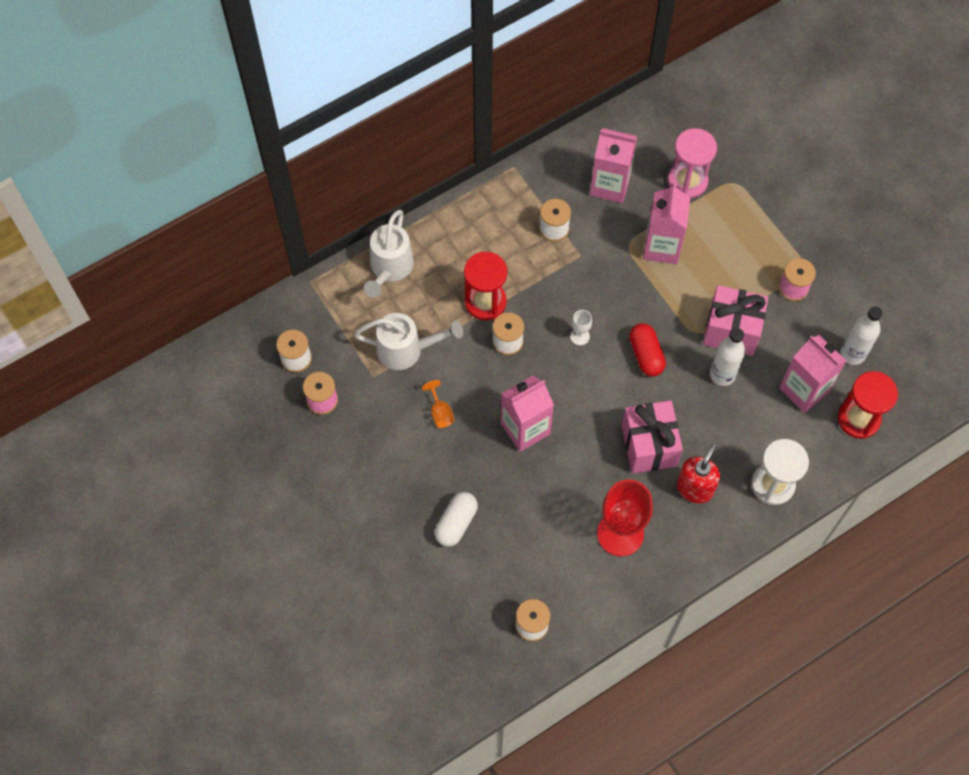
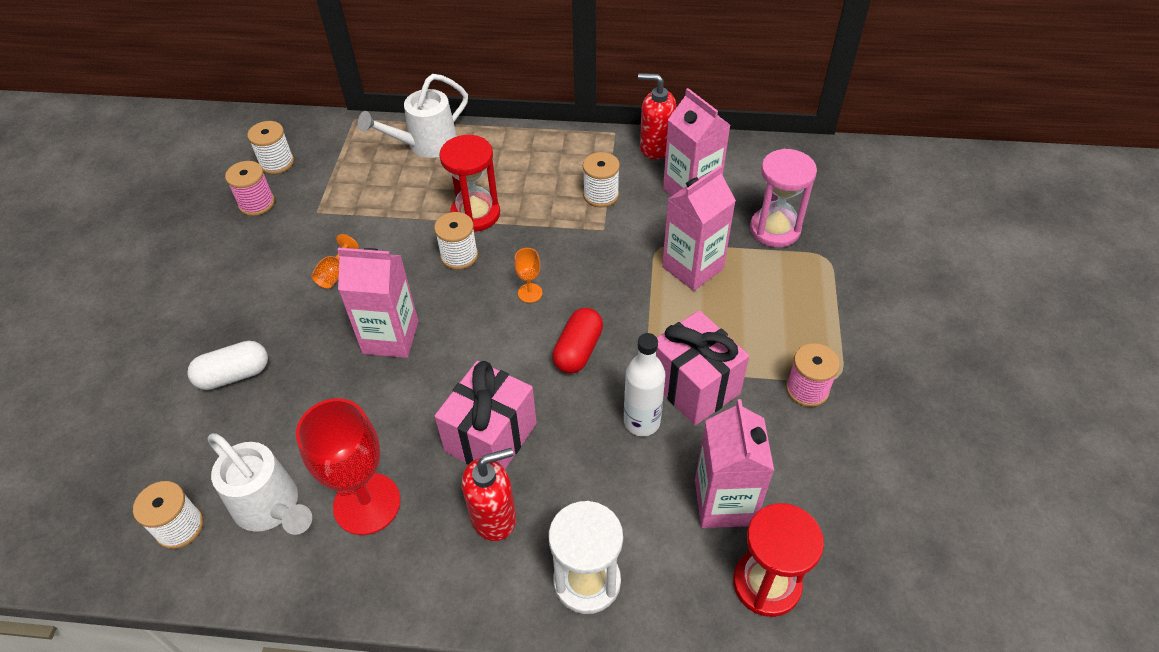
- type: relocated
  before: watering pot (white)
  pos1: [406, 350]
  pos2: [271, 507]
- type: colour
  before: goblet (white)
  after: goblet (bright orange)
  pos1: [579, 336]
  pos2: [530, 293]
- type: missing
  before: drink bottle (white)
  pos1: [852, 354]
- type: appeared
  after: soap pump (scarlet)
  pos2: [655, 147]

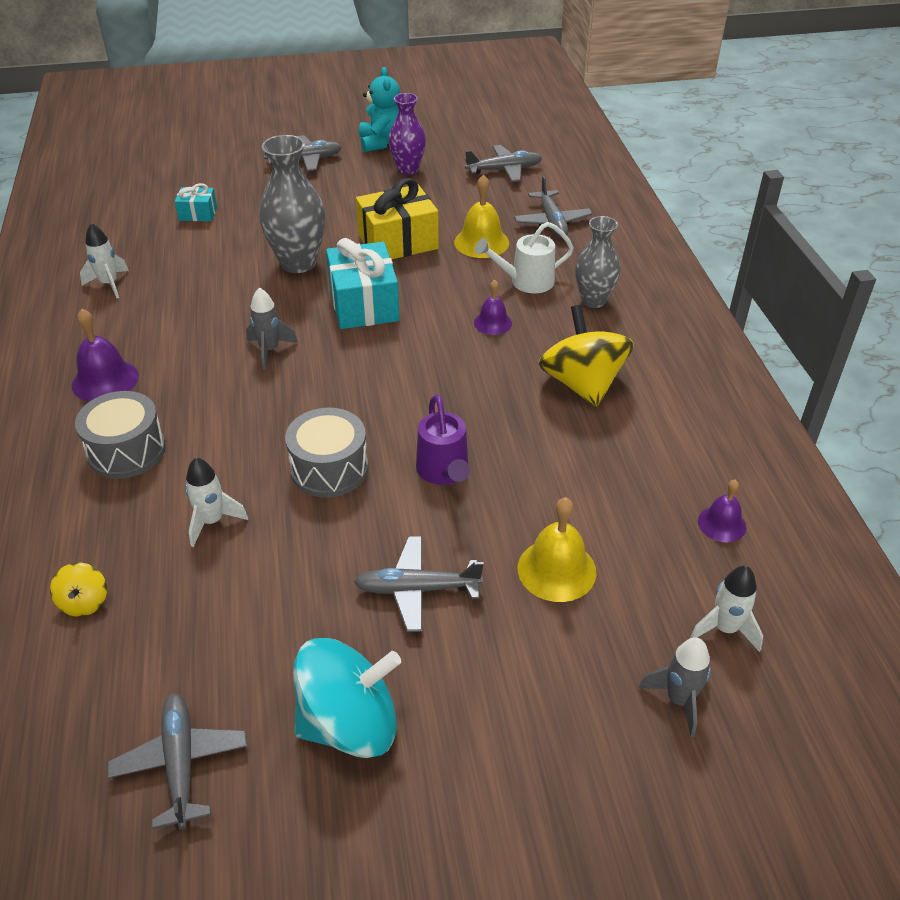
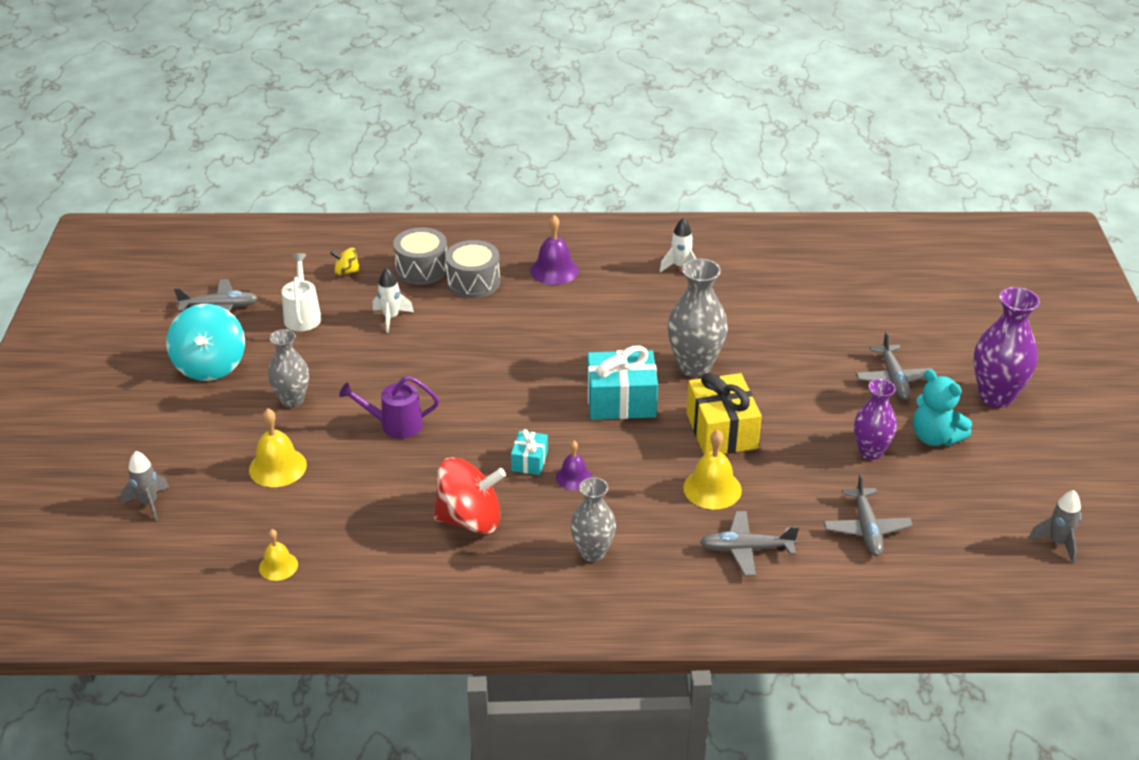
- type: relocated
  before: gift (turquoise)
  pos1: [198, 213]
  pos2: [529, 461]
- type: relocated
  before: toy rocket (ash-grey)
  pos1: [269, 350]
  pos2: [1058, 543]
- type: relocated
  before: snare drum (ash-grey)
  pos1: [329, 469]
  pos2: [422, 269]
- type: exchanged
  before: aeroplane (ash-grey)
  after: vase (ash-grey)
  pos1: [417, 589]
  pos2: [292, 400]
- type: spun
  before: teddy bear (turquoise)
  pos1: [381, 142]
  pos2: [935, 437]
  turn: 45
- type: relocated
  before: watering pot (white)
  pos1: [525, 282]
  pos2: [302, 315]
- type: colour
  before: whirligig (yellow)
  after: whirligig (scarlet)
  pos1: [582, 384]
  pos2: [470, 519]
- type: missing
  before: toy rocket (white)
  pos1: [725, 629]
- type: colour
  before: hand bell (purple)
  after: hand bell (yellow)
  pos1: [722, 524]
  pos2: [278, 566]
- type: appeared
  after: vase (purple)
  pos2: [995, 396]

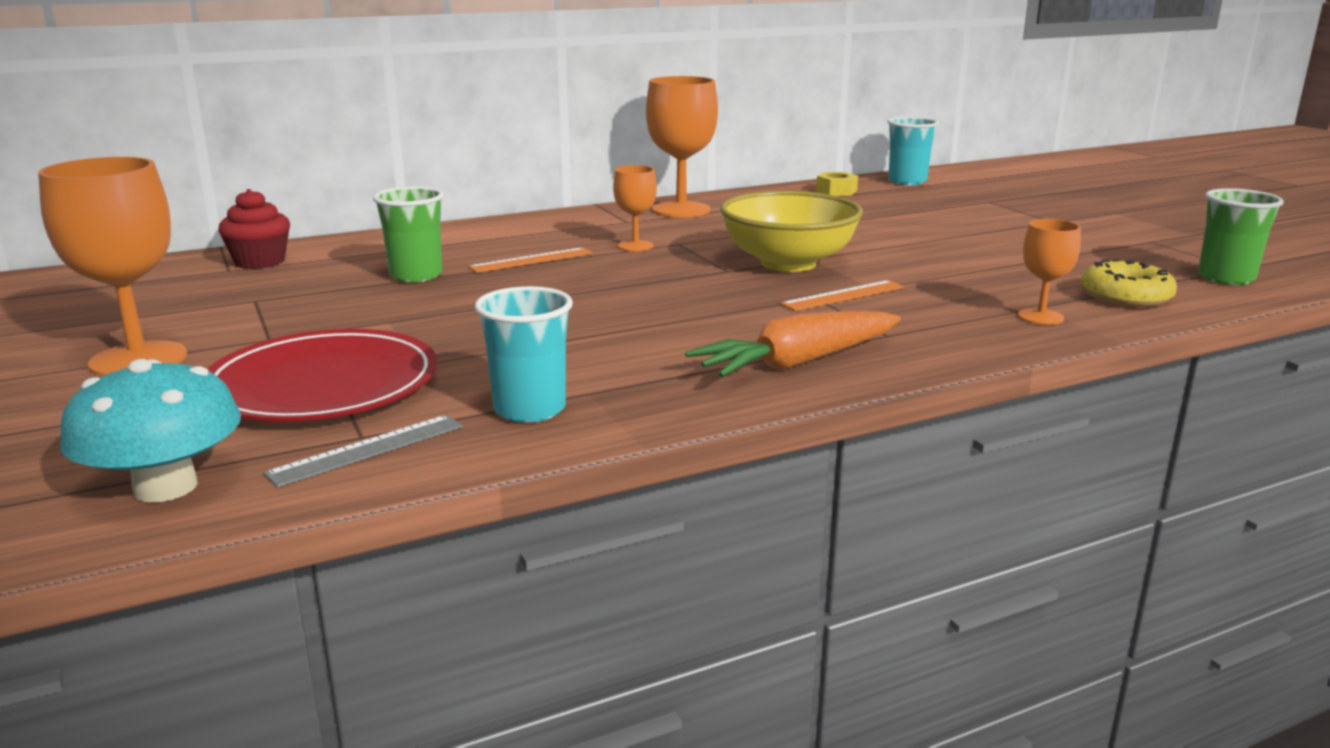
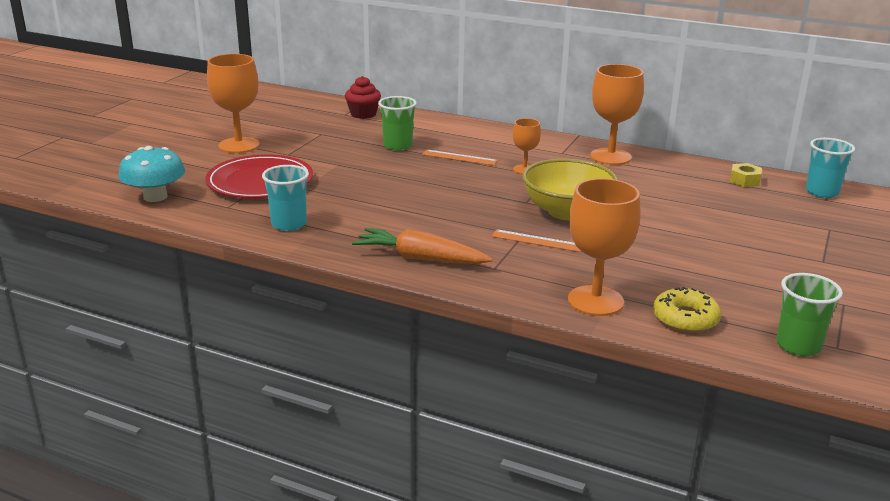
- type: missing
  before: ruler (ash-grey)
  pos1: [367, 449]
- type: size
  before: goblet (bright orange)
  pos1: [1040, 317]
  pos2: [595, 301]
  scale: 1.84

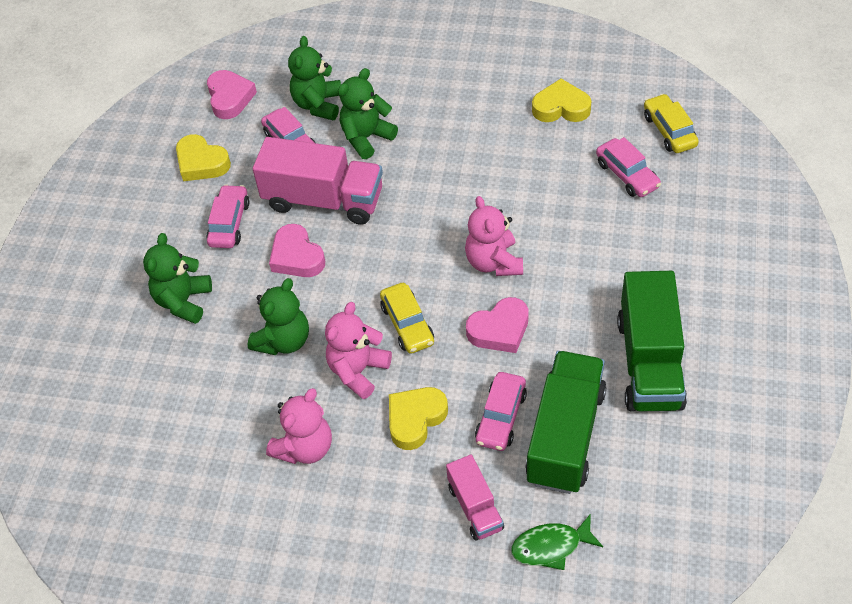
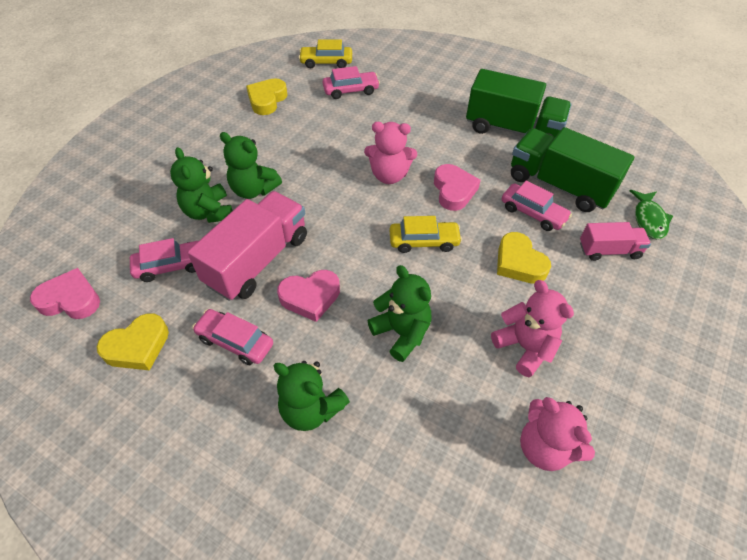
- type: relocated
  before: teddy bear (green)
  pos1: [318, 104]
  pos2: [253, 189]
- type: relocated
  before: teddy bear (rose-pink)
  pos1: [358, 371]
  pos2: [545, 447]

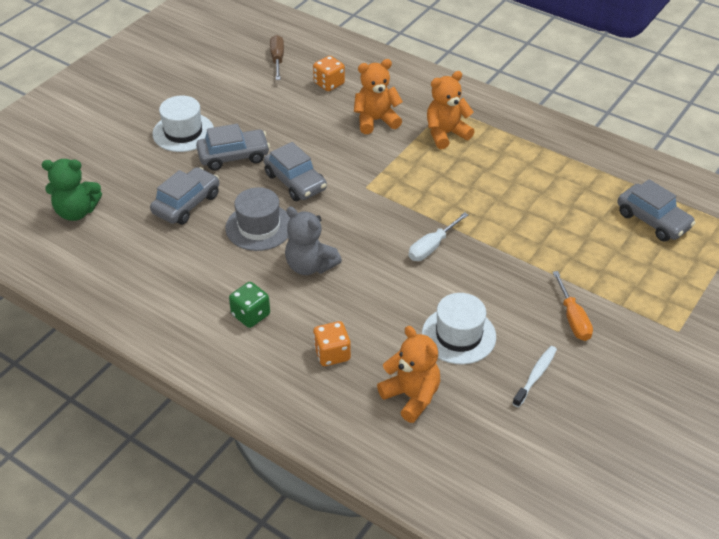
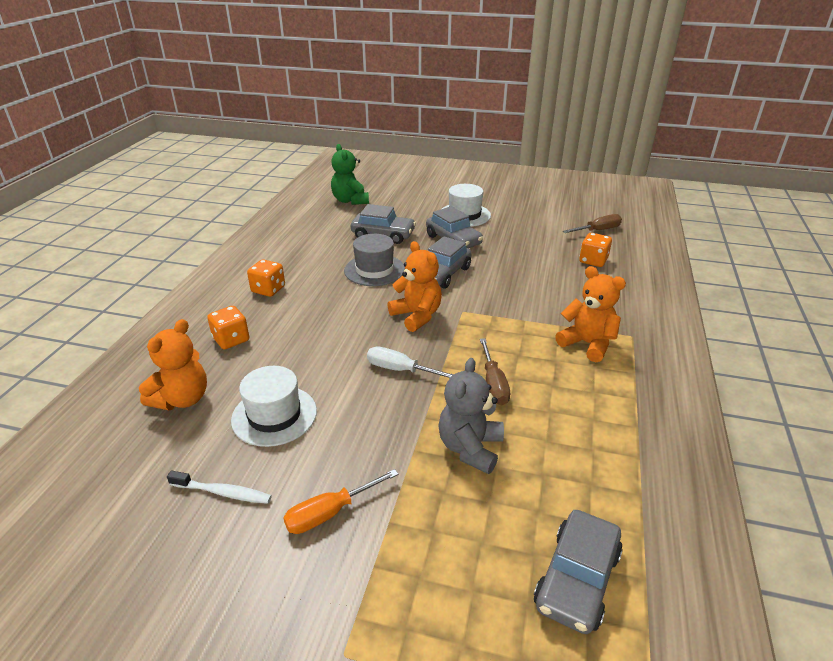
- type: colour
  before: die (green)
  after: die (bright orange)
  pos1: [251, 315]
  pos2: [268, 289]
- type: relocated
  before: teddy bear (ash-grey)
  pos1: [310, 266]
  pos2: [470, 448]
- type: relocated
  before: teddy bear (bright orange)
  pos1: [376, 120]
  pos2: [417, 316]
- type: appeared
  after: screwdriver (brown)
  pos2: [493, 384]

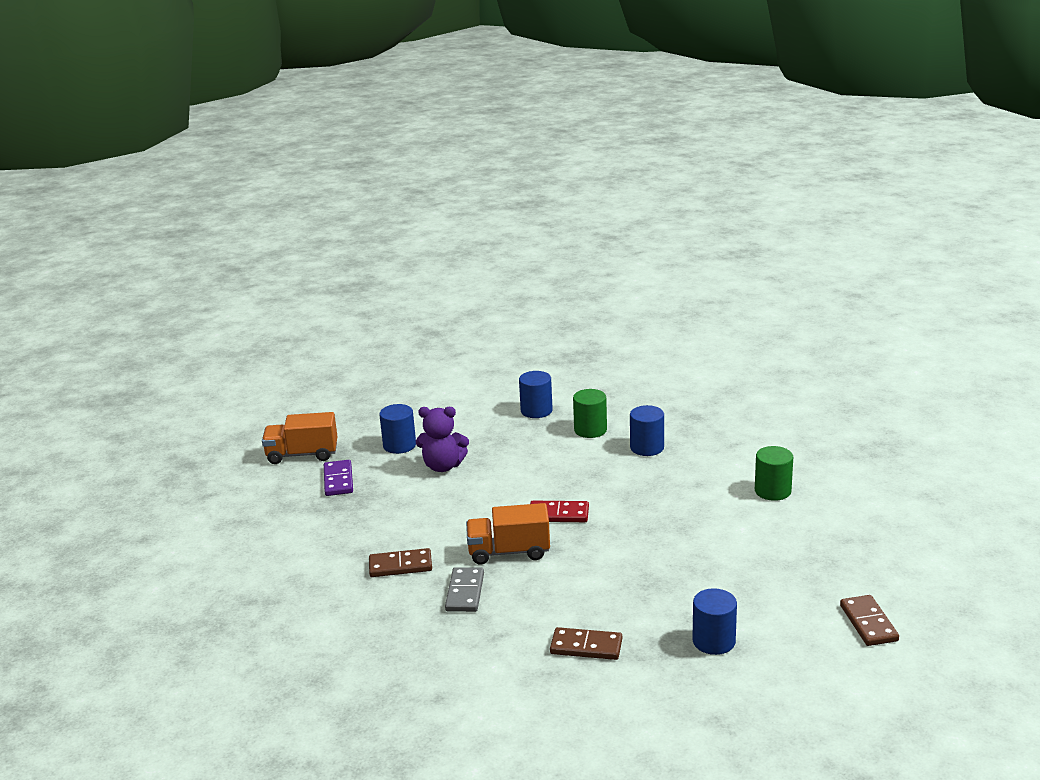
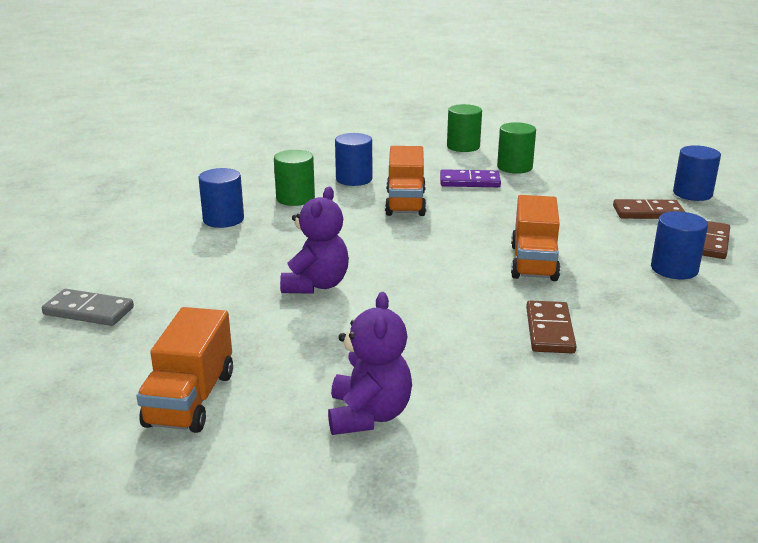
- type: relocated
  before: domino (purple)
  pos1: [338, 480]
  pos2: [469, 182]
- type: relocated
  before: cylinder shape (blue)
  pos1: [399, 445]
  pos2: [674, 269]
- type: relocated
  before: domino (ash-grey)
  pos1: [465, 592]
  pos2: [89, 311]
- type: missing
  before: domino (scarlet)
  pos1: [558, 514]
- type: relocated
  before: domino (brown)
  pos1: [868, 623]
  pos2: [648, 213]
- type: appeared
  after: teddy bear (purple)
  pos2: [368, 415]
- type: appeared
  after: truck (bright orange)
  pos2: [405, 203]
- type: appeared
  after: cylinder shape (green)
  pos2: [514, 167]

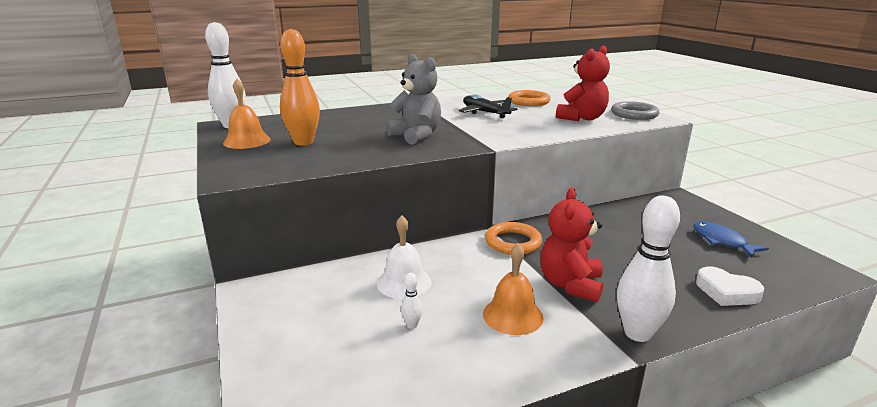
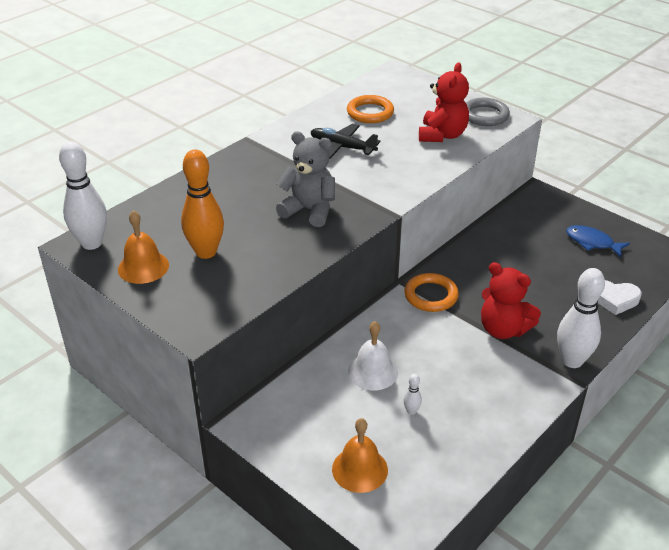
- type: relocated
  before: hand bell (bright orange)
  pos1: [512, 315]
  pos2: [360, 469]
- type: spun
  before: teddy bear (scarlet)
  pos1: [570, 284]
  pos2: [503, 329]
  turn: -45

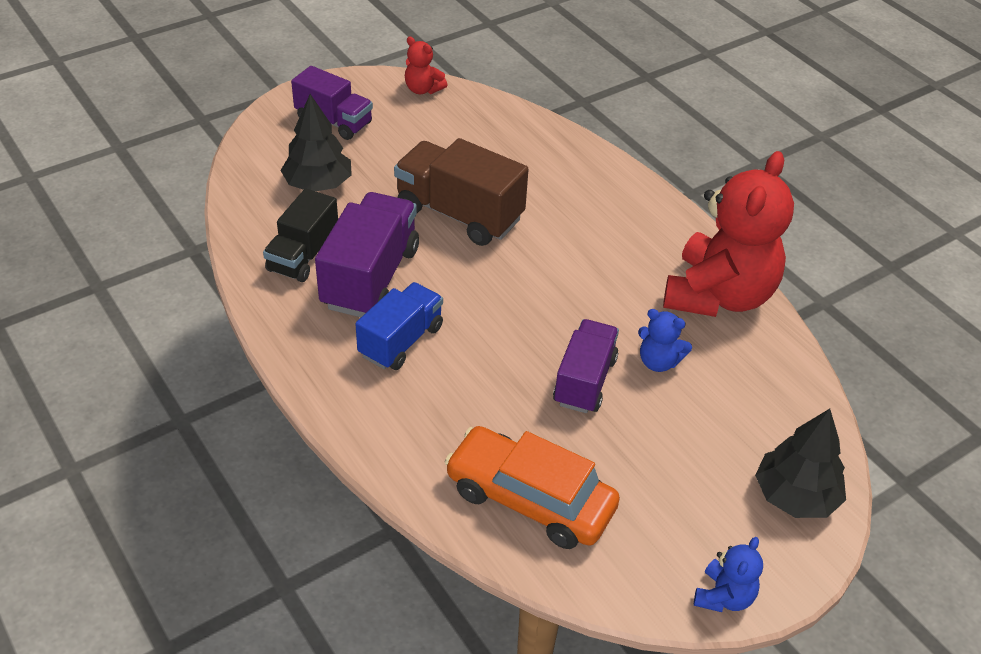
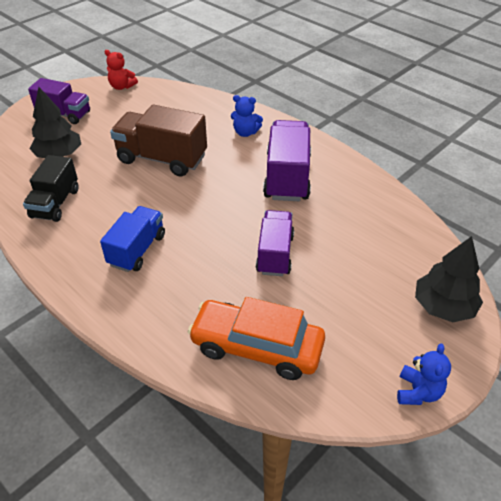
- type: relocated
  before: truck (purple)
  pos1: [370, 277]
  pos2: [287, 177]
- type: relocated
  before: teddy bear (blue)
  pos1: [658, 362]
  pos2: [245, 133]
- type: missing
  before: teddy bear (scarlet)
  pos1: [718, 295]

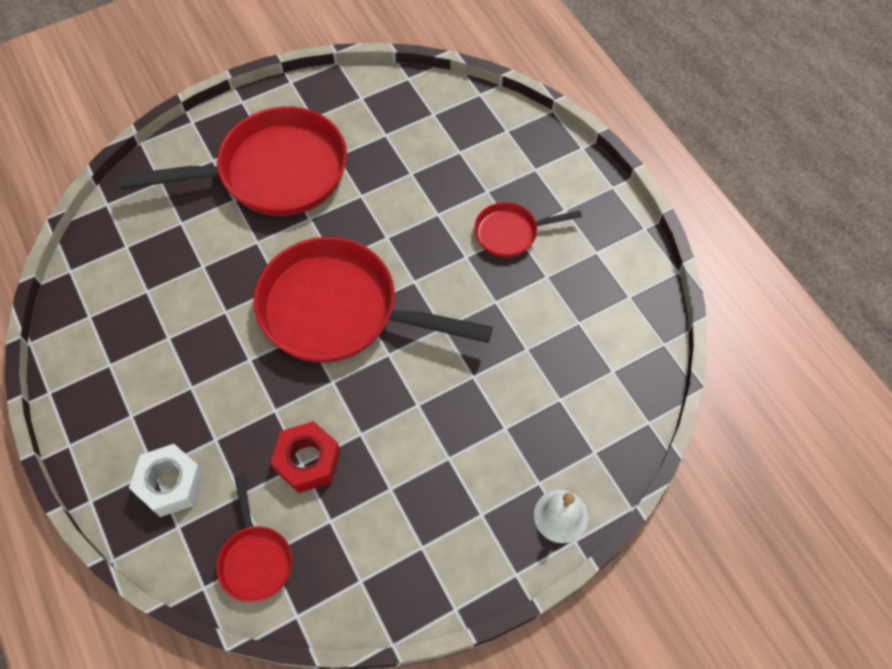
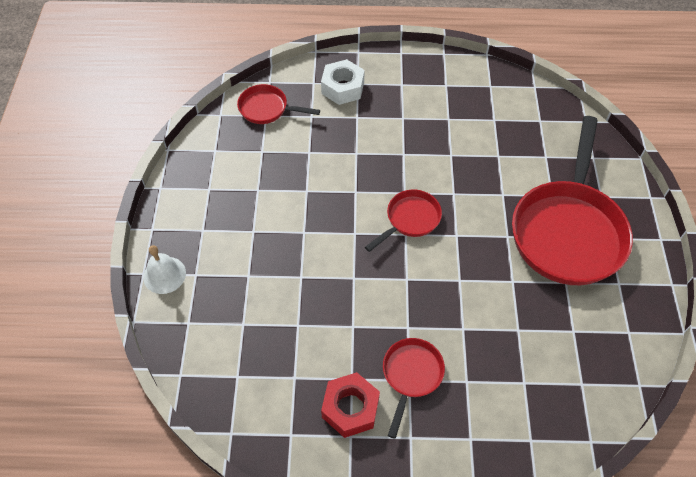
- type: size
  before: skillet (scarlet)
  pos1: [340, 310]
  pos2: [410, 220]
  scale: 0.47
- type: relocated
  before: nut (scarlet)
  pos1: [307, 461]
  pos2: [350, 408]

